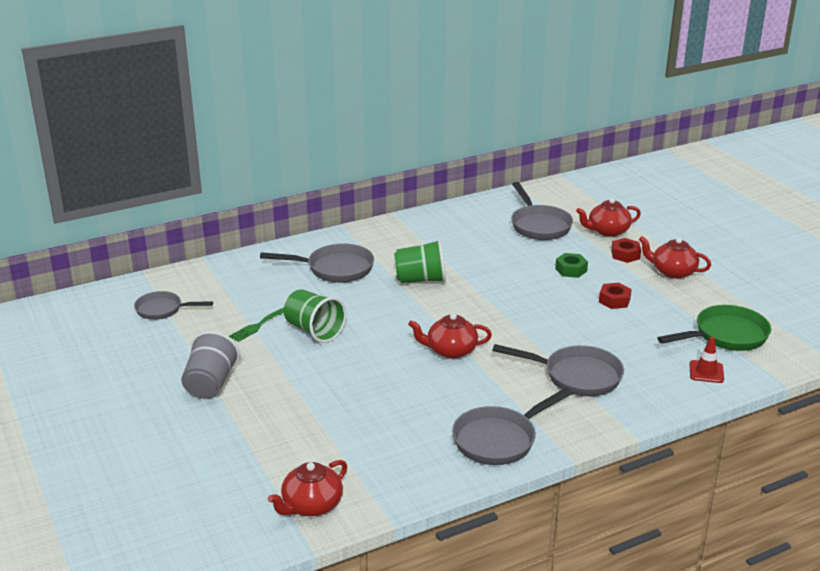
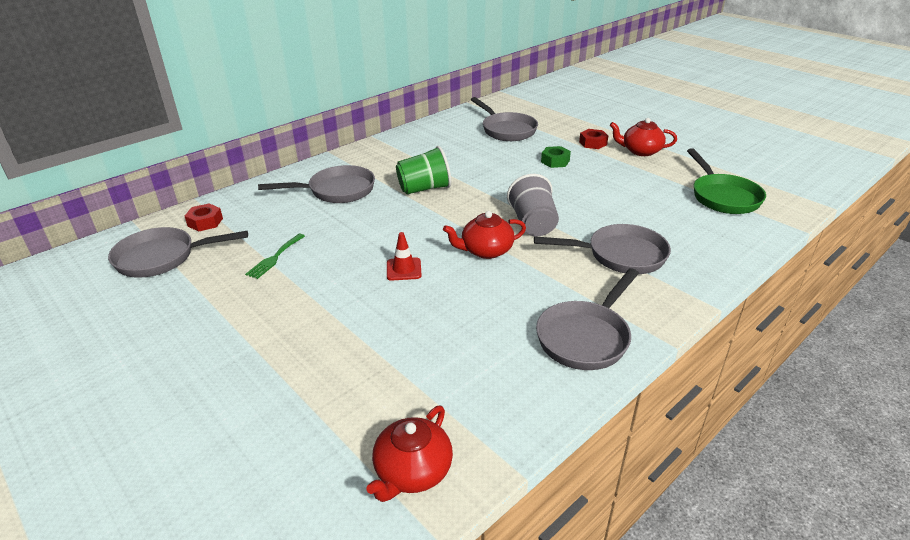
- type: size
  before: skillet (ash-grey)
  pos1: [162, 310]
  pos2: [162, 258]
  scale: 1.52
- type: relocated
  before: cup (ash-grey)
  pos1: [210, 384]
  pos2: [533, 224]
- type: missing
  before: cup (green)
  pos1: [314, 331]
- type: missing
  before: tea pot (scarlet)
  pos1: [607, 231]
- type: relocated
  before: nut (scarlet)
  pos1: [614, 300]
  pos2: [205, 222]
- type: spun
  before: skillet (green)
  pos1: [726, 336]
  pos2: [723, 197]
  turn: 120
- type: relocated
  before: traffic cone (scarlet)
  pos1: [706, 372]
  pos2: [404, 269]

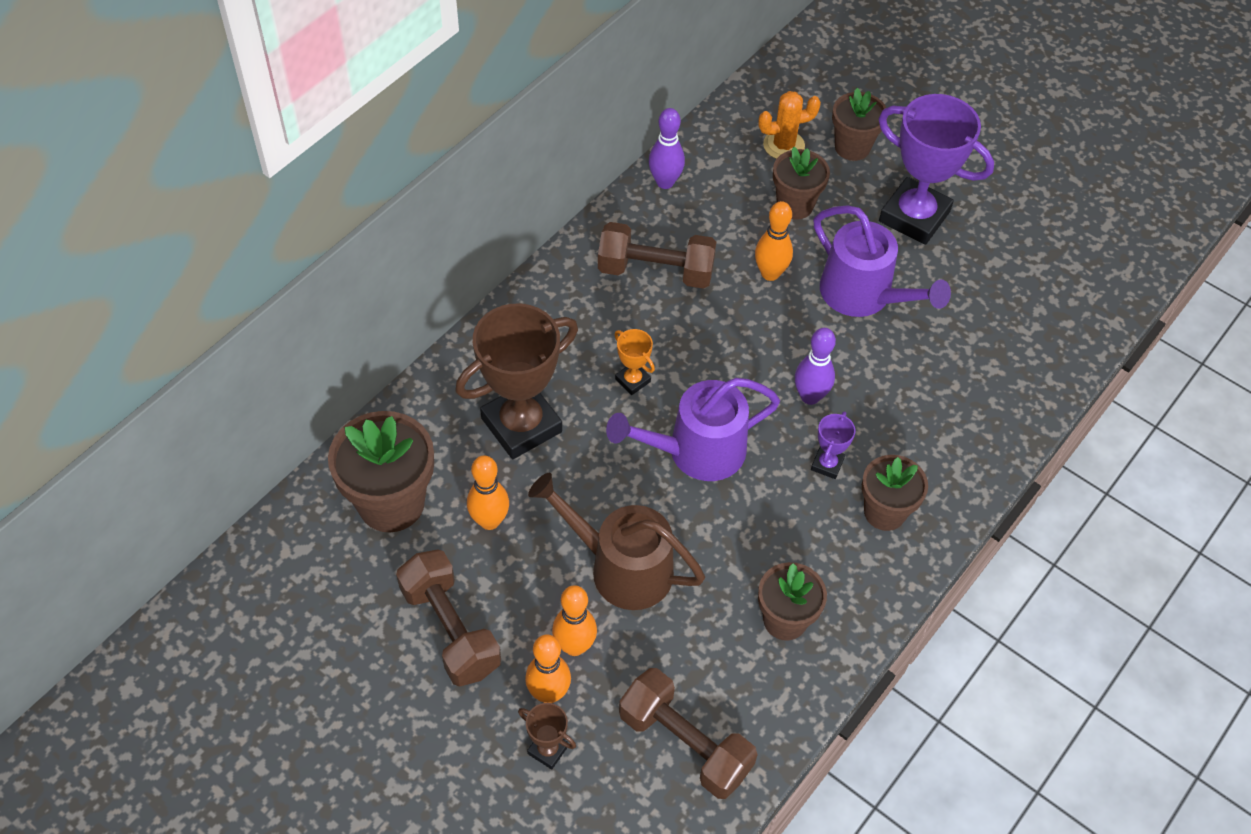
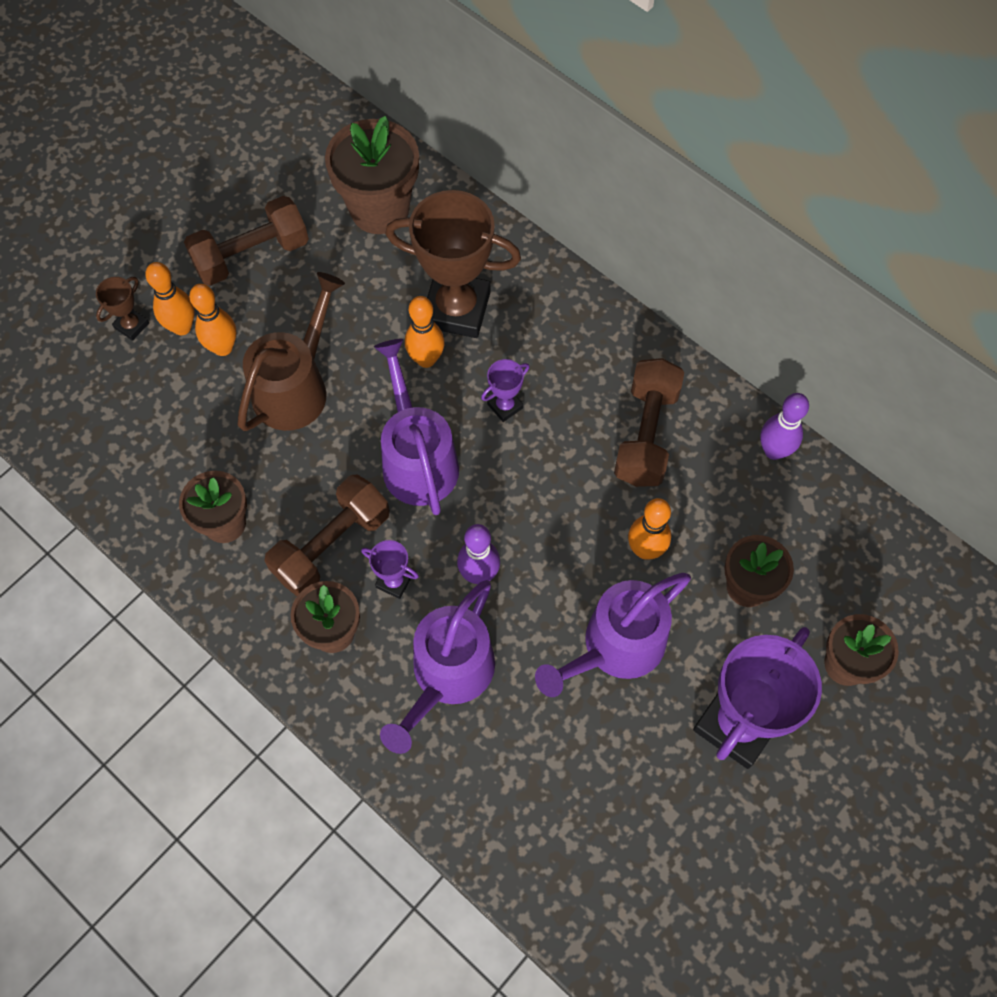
- type: spun
  before: prize cup (brown)
  pos1: [521, 425]
  pos2: [456, 309]
  turn: -45
- type: relocated
  before: skittle (bright orange)
  pos1: [489, 521]
  pos2: [426, 359]
- type: colour
  before: prize cup (bright orange)
  after: prize cup (purple)
  pos1: [632, 380]
  pos2: [505, 406]
- type: relocated
  before: dumbbell (brown)
  pos1: [685, 743]
  pos2: [331, 545]
- type: missing
  before: cactus (bright orange)
  pos1: [783, 145]
- type: appeared
  after: watering pot (purple)
  pos2: [447, 676]

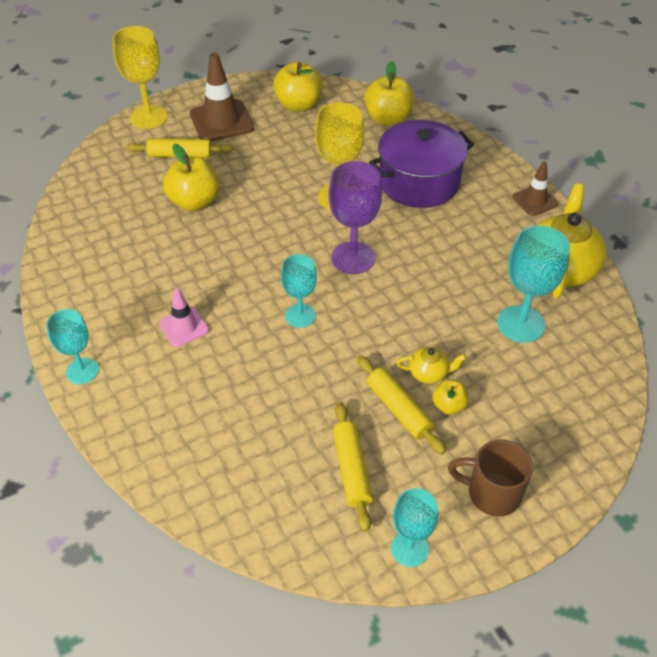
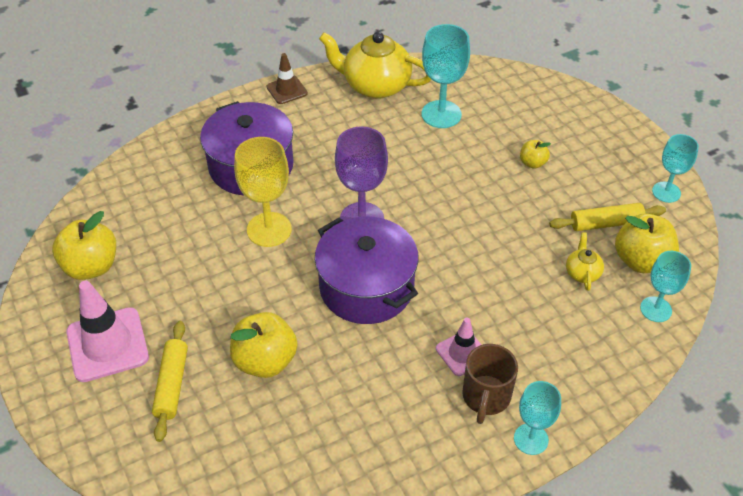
- type: missing
  before: goblet (yellow)
  pos1: [149, 117]
- type: colour
  before: traffic cone (brown)
  after: traffic cone (rose-pink)
  pos1: [221, 121]
  pos2: [107, 344]
- type: relocated
  before: goblet (turquoise)
  pos1: [300, 316]
  pos2: [656, 309]
- type: missing
  before: dough roller (yellow)
  pos1: [398, 409]
- type: relocated
  before: toy apple (yellow)
  pos1: [388, 119]
  pos2: [641, 260]
- type: relocated
  before: tea pot (yellow)
  pos1: [429, 373]
  pos2: [582, 273]
- type: relocated
  before: coffee mug (brown)
  pos1: [491, 493]
  pos2: [486, 397]
- type: appeared
  after: stockpot (purple)
  pos2: [366, 287]

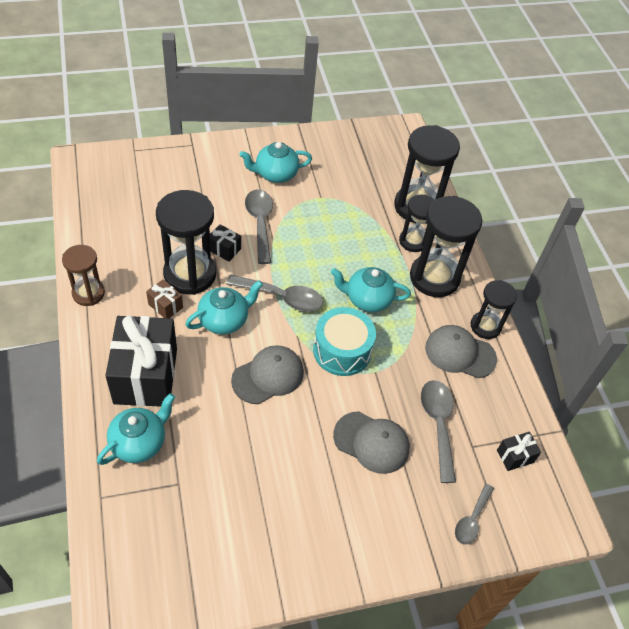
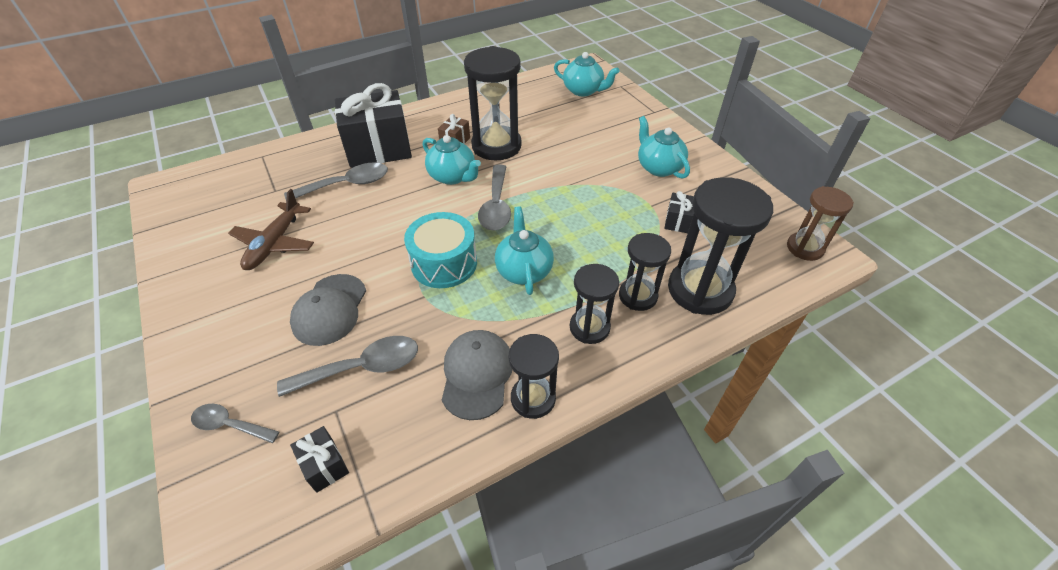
- type: relocated
  before: hourglass (brown)
  pos1: [88, 293]
  pos2: [805, 248]
- type: relocated
  before: tea pot (turquoise)
  pos1: [139, 442]
  pos2: [583, 90]
- type: relocated
  before: gift (ebony)
  pos1: [224, 249]
  pos2: [677, 221]
- type: missing
  before: peaked cap (ash-grey)
  pos1: [268, 376]
- type: relocated
  before: tablespoon (ash-grey)
  pos1: [260, 223]
  pos2: [346, 185]
- type: size
  before: hourglass (ebony)
  pos1: [434, 277]
  pos2: [589, 327]
  scale: 0.59
- type: appeared
  after: aeroplane (brown)
  pos2: [275, 243]

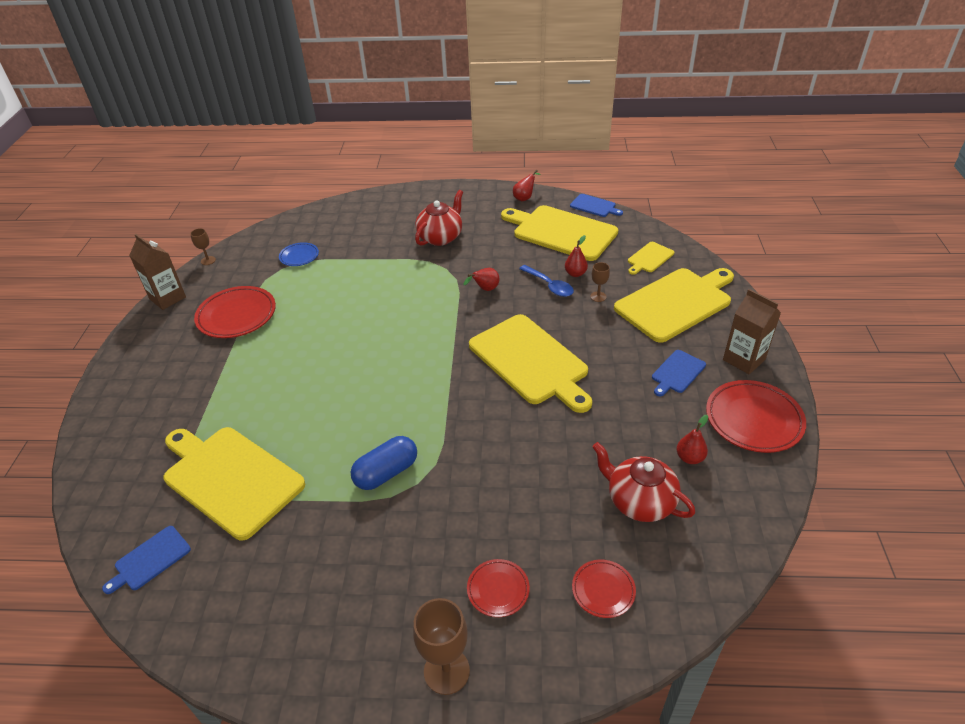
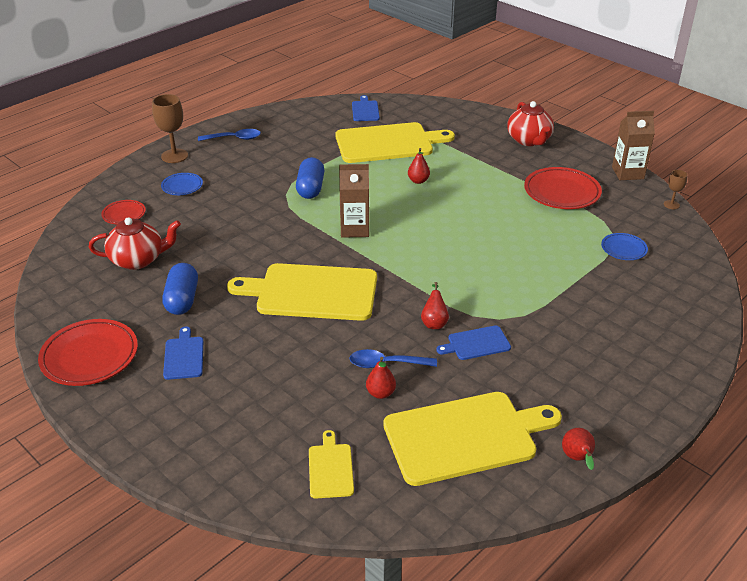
- type: relocated
  before: tea pot (scarlet)
  pos1: [440, 237]
  pos2: [529, 140]
- type: colour
  before: dinner plate (scarlet)
  after: dinner plate (blue)
  pos1: [498, 589]
  pos2: [182, 186]
- type: relocated
  before: cutting board (blue)
  pos1: [594, 206]
  pos2: [476, 343]
- type: missing
  before: goblet (brown)
  pos1: [598, 296]
- type: missing
  before: cutting board (yellow)
  pos1: [676, 303]
- type: relocated
  before: toy pear (scarlet)
  pos1: [689, 458]
  pos2: [418, 181]
- type: relocated
  before: juice carton (brown)
  pos1: [744, 359]
  pos2: [354, 229]
- type: appeared
  after: pill (blue)
  pos2: [182, 300]
- type: appeared
  after: tablespoon (blue)
  pos2: [234, 138]

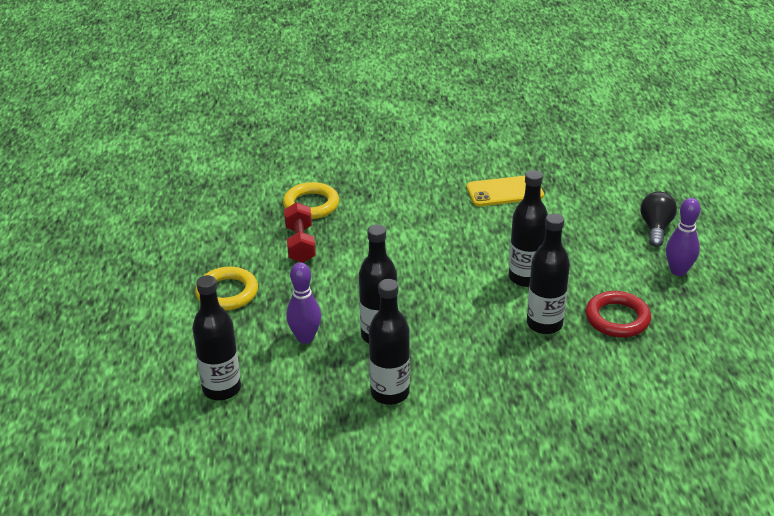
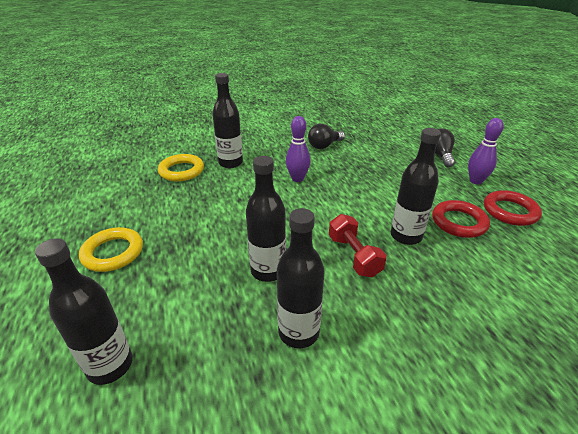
- type: relocated
  before: dumbbell (scarlet)
  pos1: [300, 244]
  pos2: [354, 256]
- type: relocated
  before: skittle (purple)
  pos1: [305, 338]
  pos2: [297, 178]
- type: exchanged
  before: phone (yellow)
  after: bulb (ebony)
  pos1: [504, 191]
  pos2: [324, 146]
- type: relocated
  before: drink bottle (ebony)
  pos1: [525, 278]
  pos2: [230, 163]
- type: appeared
  after: hoop (scarlet)
  pos2: [510, 211]

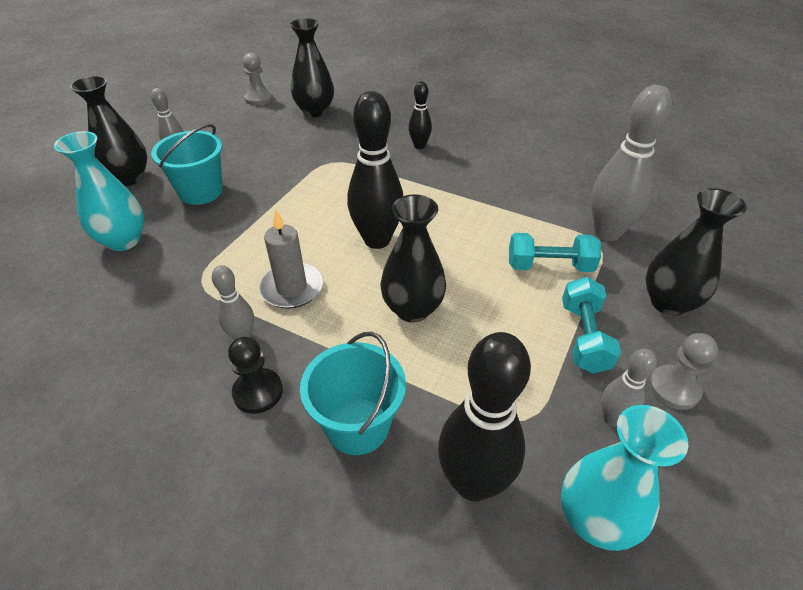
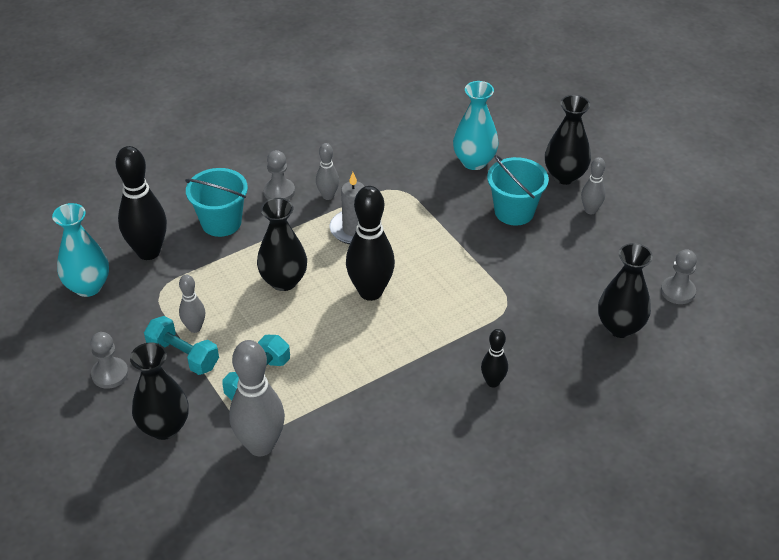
- type: colour
  before: game pawn (ebony)
  after: game pawn (ash-grey)
  pos1: [258, 392]
  pos2: [279, 191]
- type: relocated
  before: skittle (ash-grey)
  pos1: [612, 418]
  pos2: [194, 328]

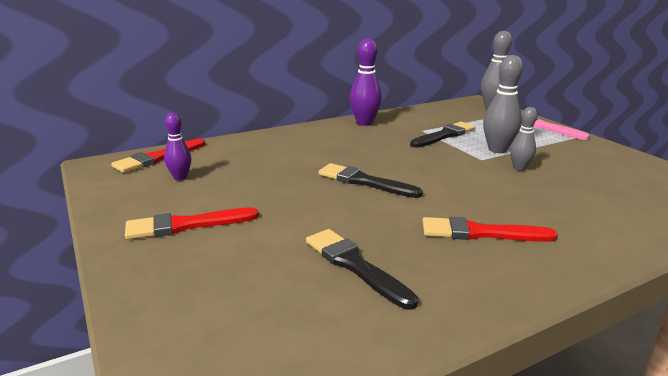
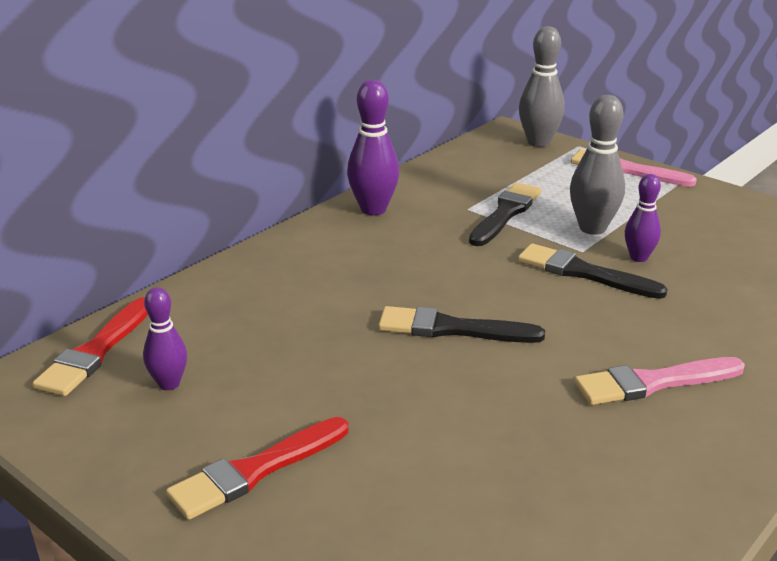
- type: relocated
  before: paintbrush (ebony)
  pos1: [355, 265]
  pos2: [583, 273]
- type: colour
  before: paintbrush (scarlet)
  after: paintbrush (rose-pink)
  pos1: [480, 233]
  pos2: [653, 383]
- type: colour
  before: skittle (ash-grey)
  after: skittle (purple)
  pos1: [519, 168]
  pos2: [638, 257]

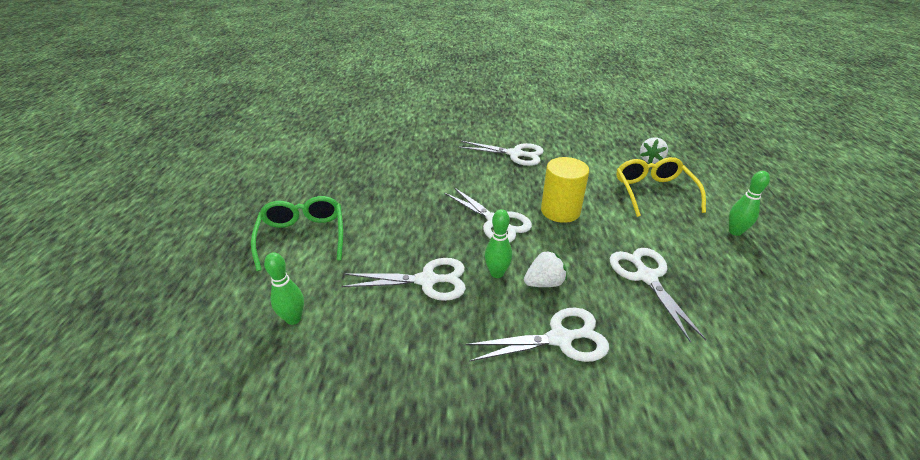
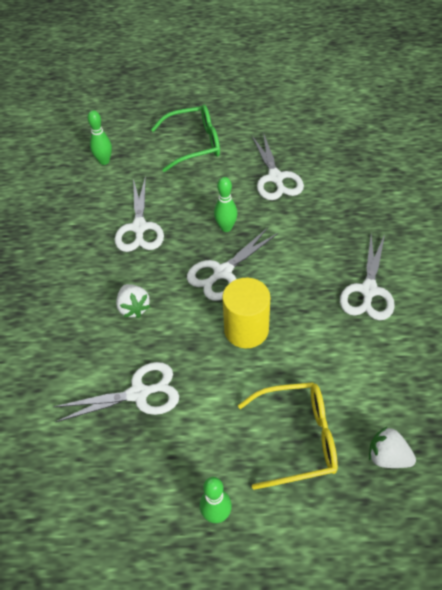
- type: relocated
  before: scissors (white)
  pos1: [560, 339]
  pos2: [275, 178]
- type: relocated
  before: skittle (green)
  pos1: [497, 273]
  pos2: [226, 227]

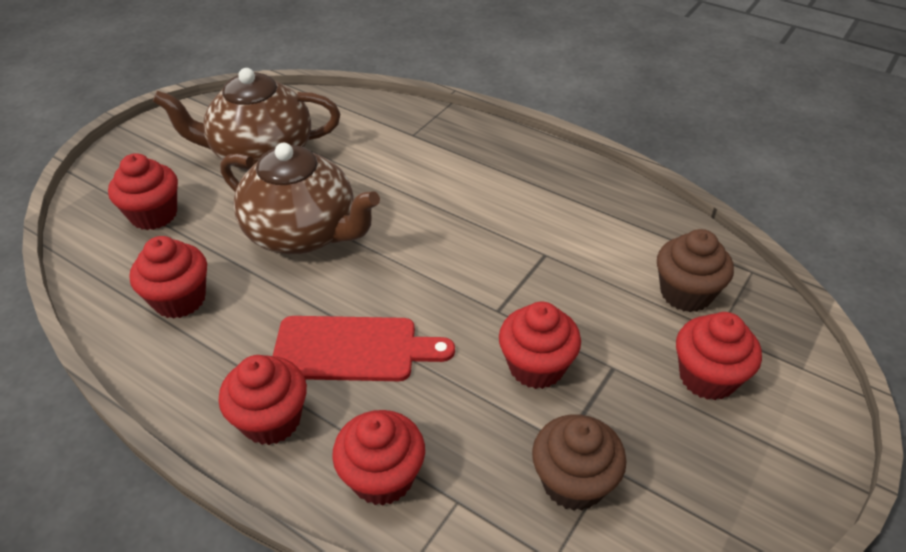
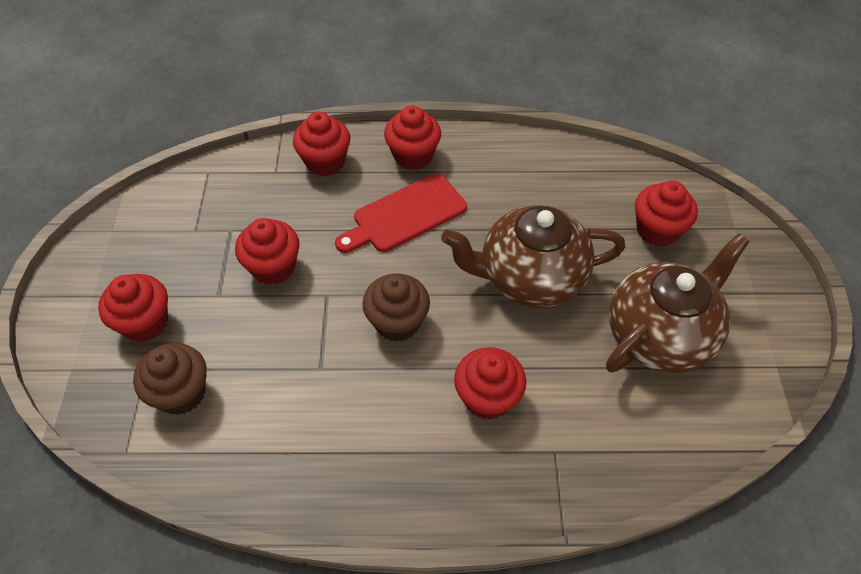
- type: relocated
  before: cupcake (scarlet)
  pos1: [180, 299]
  pos2: [487, 397]
- type: relocated
  before: cupcake (brown)
  pos1: [573, 482]
  pos2: [397, 322]

